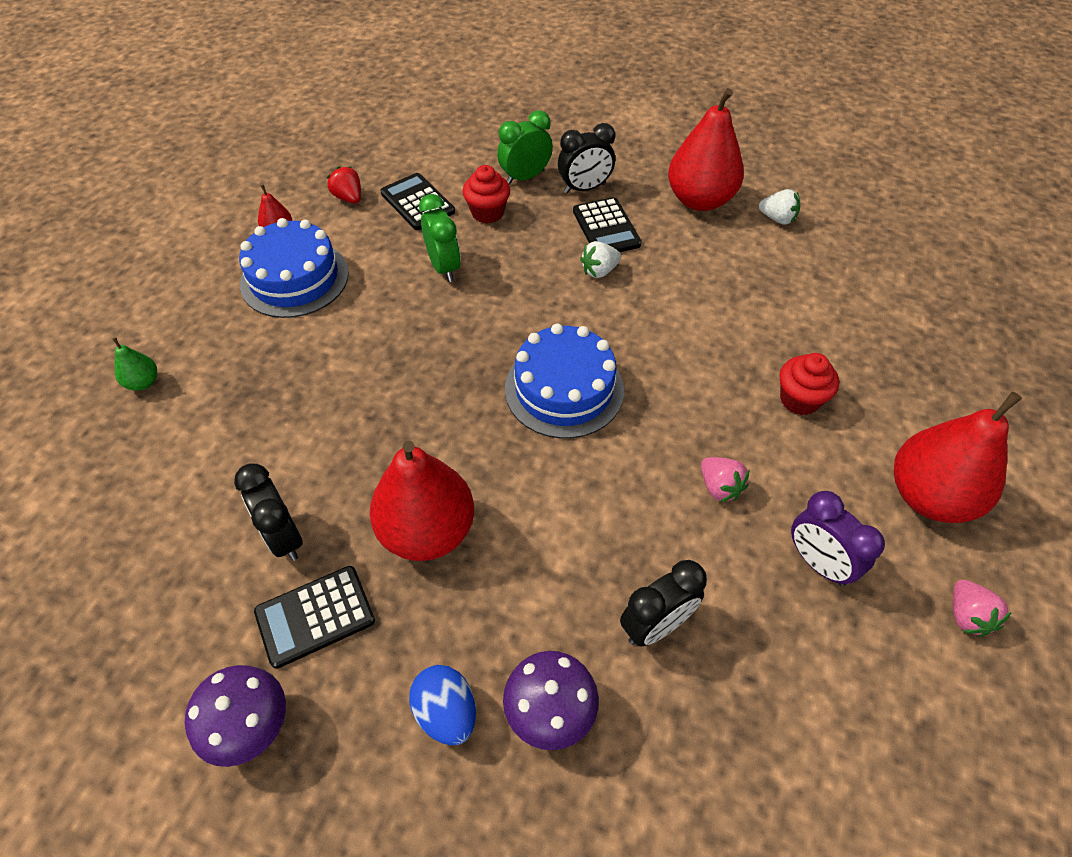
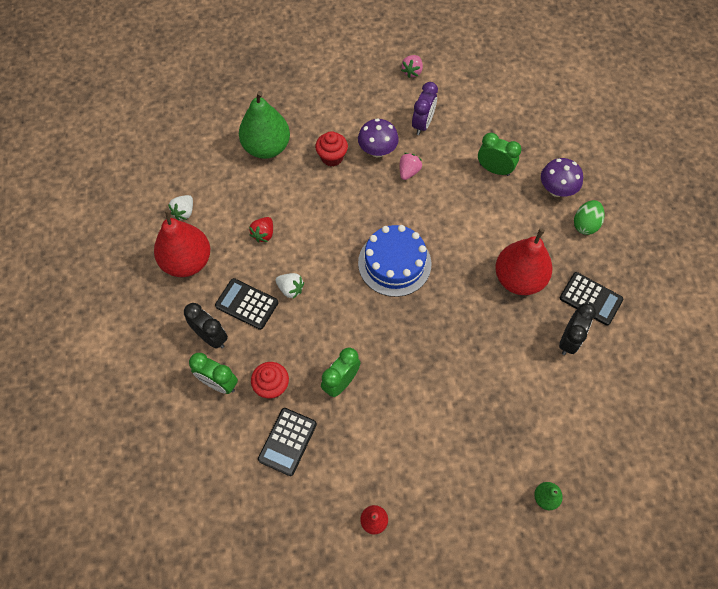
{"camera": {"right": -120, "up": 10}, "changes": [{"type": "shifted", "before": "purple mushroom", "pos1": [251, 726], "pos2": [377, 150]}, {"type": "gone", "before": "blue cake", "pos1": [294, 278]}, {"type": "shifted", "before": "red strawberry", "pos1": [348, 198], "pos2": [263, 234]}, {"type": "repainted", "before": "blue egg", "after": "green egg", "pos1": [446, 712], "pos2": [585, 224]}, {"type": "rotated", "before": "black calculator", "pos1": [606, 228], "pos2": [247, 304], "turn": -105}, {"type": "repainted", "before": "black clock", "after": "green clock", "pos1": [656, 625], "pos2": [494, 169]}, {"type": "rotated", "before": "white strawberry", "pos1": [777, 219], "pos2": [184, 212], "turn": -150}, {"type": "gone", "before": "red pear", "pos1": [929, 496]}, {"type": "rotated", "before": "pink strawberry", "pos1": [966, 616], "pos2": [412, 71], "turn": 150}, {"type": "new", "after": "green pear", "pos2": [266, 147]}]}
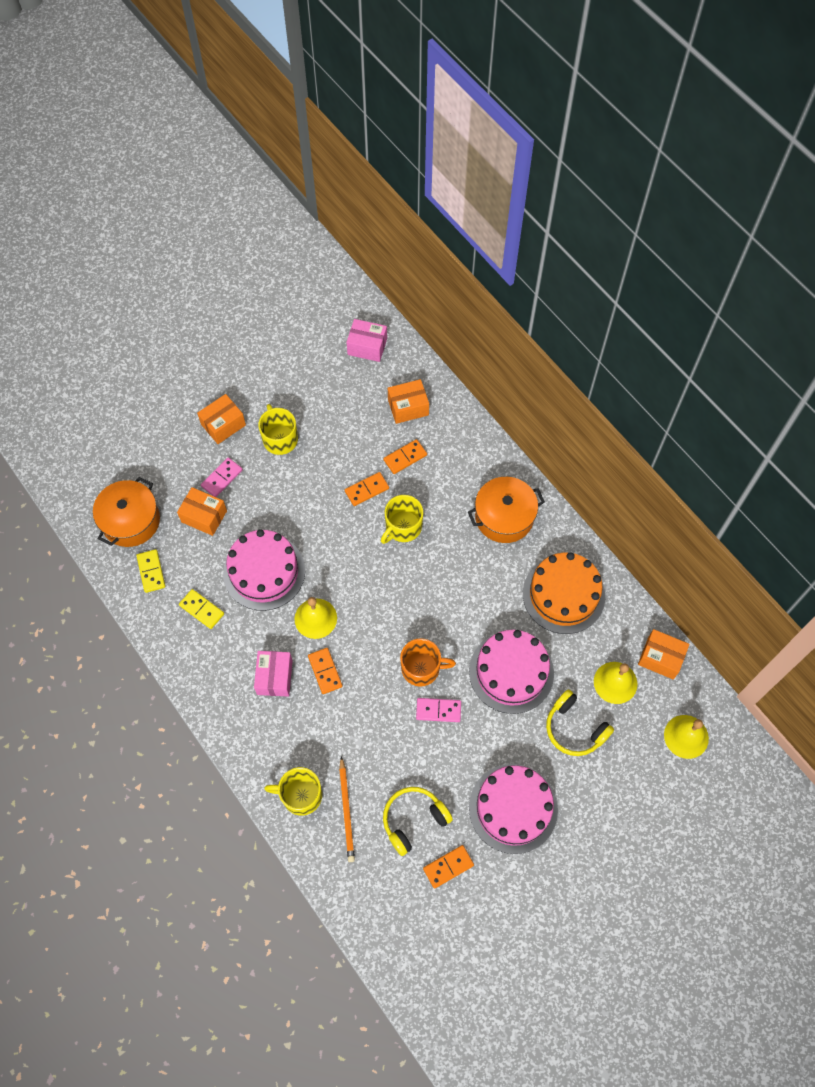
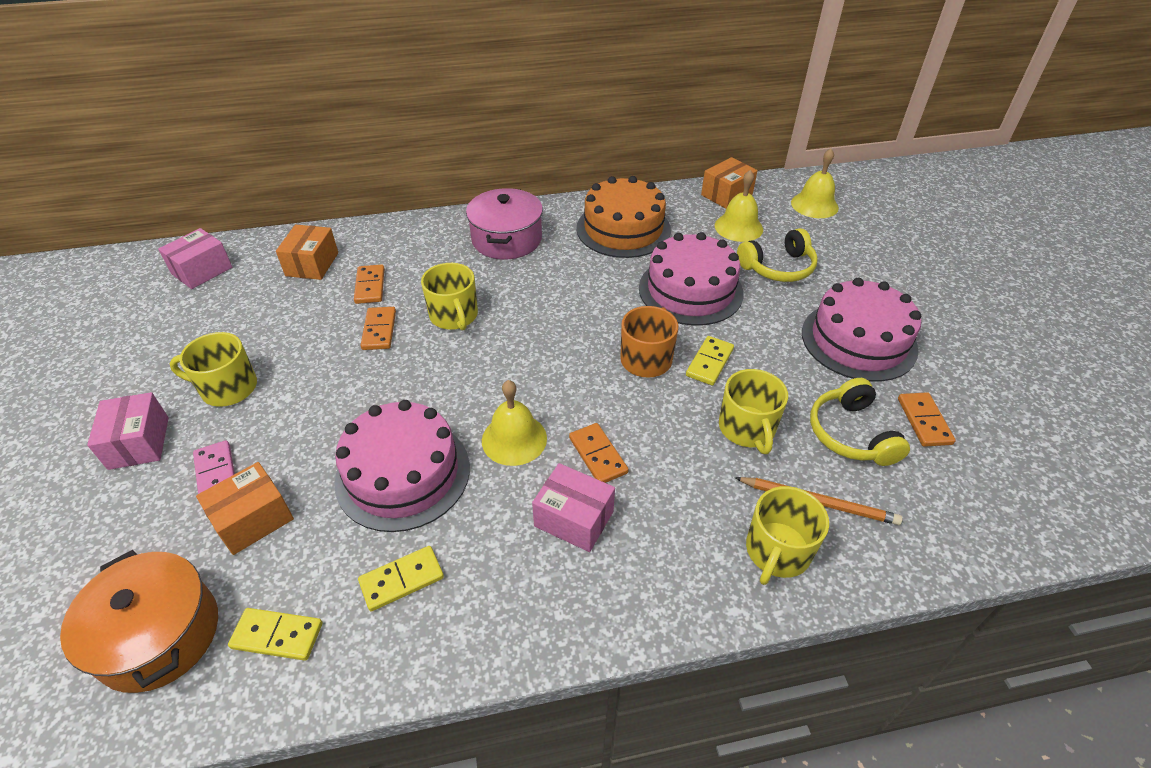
{"camera": {"right": -65, "up": -20}, "changes": [{"type": "repainted", "before": "orange box", "after": "pink box", "pos1": [223, 425], "pos2": [139, 443]}, {"type": "rotated", "before": "orange domino", "pos1": [325, 671], "pos2": [598, 455], "turn": 60}, {"type": "repainted", "before": "pink domino", "after": "yellow domino", "pos1": [438, 710], "pos2": [709, 362]}, {"type": "repainted", "before": "orange pot", "after": "pink pot", "pos1": [504, 517], "pos2": [507, 239]}, {"type": "new", "after": "yellow mug", "pos2": [747, 429]}]}
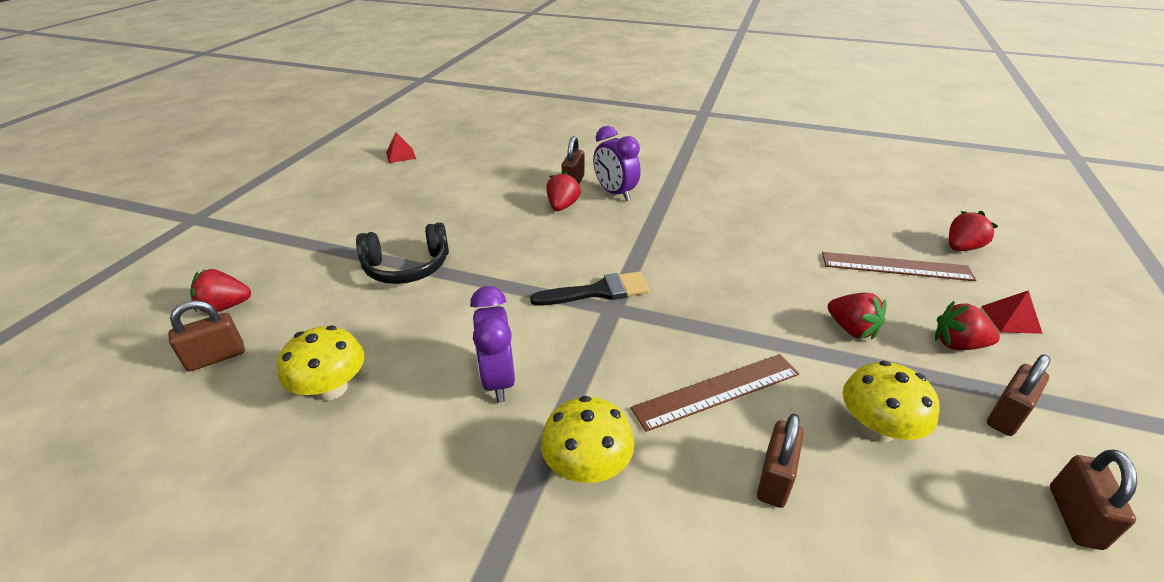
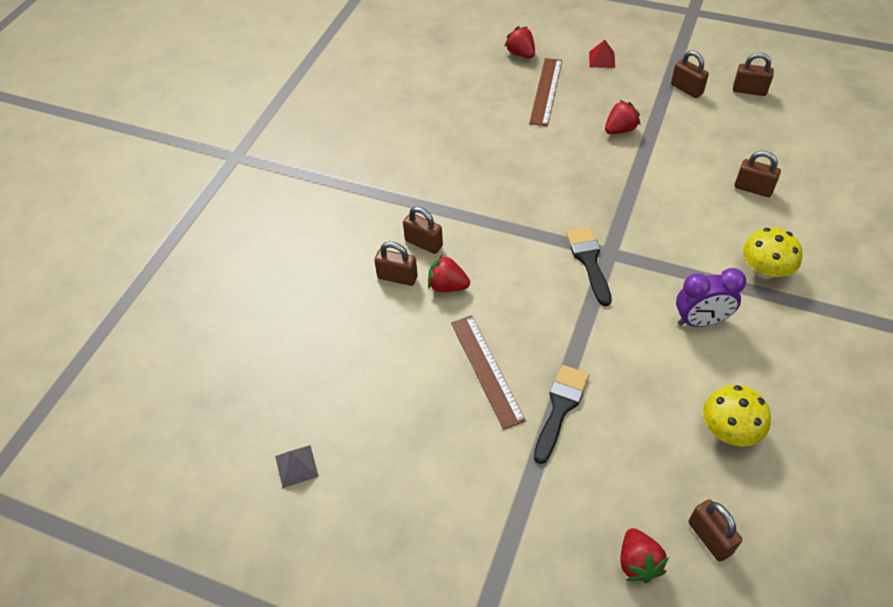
{"camera": {"right": -85, "up": 15}, "changes": [{"type": "swapped", "before": "black headphones", "after": "black brush", "pos1": [407, 267], "pos2": [560, 408]}, {"type": "repainted", "before": "red pyramid", "after": "grey pyramid", "pos1": [400, 155], "pos2": [296, 466]}, {"type": "swapped", "before": "purple clock", "after": "brown padlock", "pos1": [615, 193], "pos2": [423, 243]}, {"type": "shifted", "before": "brown ruler", "pos1": [717, 391], "pos2": [486, 370]}, {"type": "gone", "before": "yellow mushroom", "pos1": [877, 428]}, {"type": "gone", "before": "red strawberry", "pos1": [957, 344]}]}
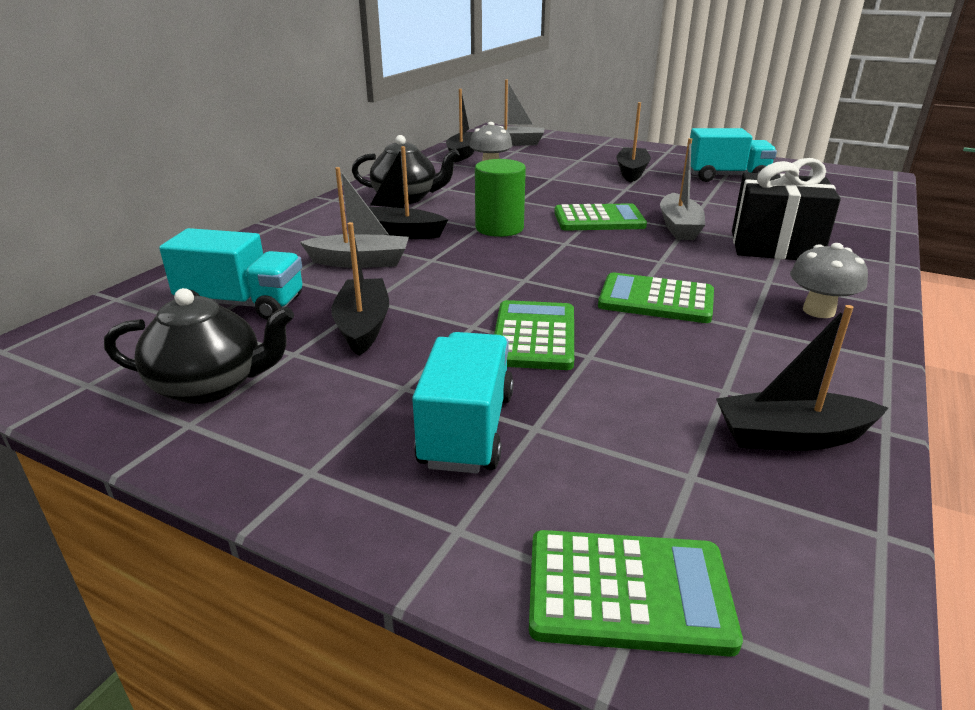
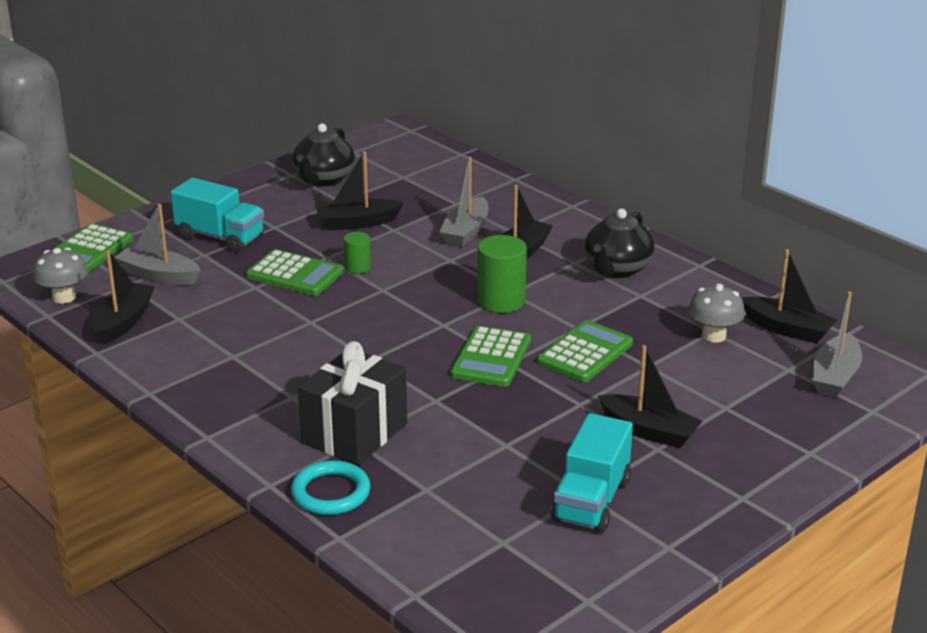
{"camera": {"right": 110, "up": 0}, "changes": [{"type": "gone", "before": "turquoise truck", "pos1": [242, 304]}, {"type": "rotated", "before": "black boat", "pos1": [363, 326], "pos2": [357, 223], "turn": 150}, {"type": "shifted", "before": "green calculator", "pos1": [656, 300], "pos2": [585, 353]}, {"type": "shifted", "before": "grey boat", "pos1": [679, 227], "pos2": [159, 275]}, {"type": "shifted", "before": "grey mushroom", "pos1": [818, 311], "pos2": [64, 297]}, {"type": "new", "after": "turquoise ring", "pos2": [331, 493]}, {"type": "new", "after": "green cylinder", "pos2": [357, 267]}]}
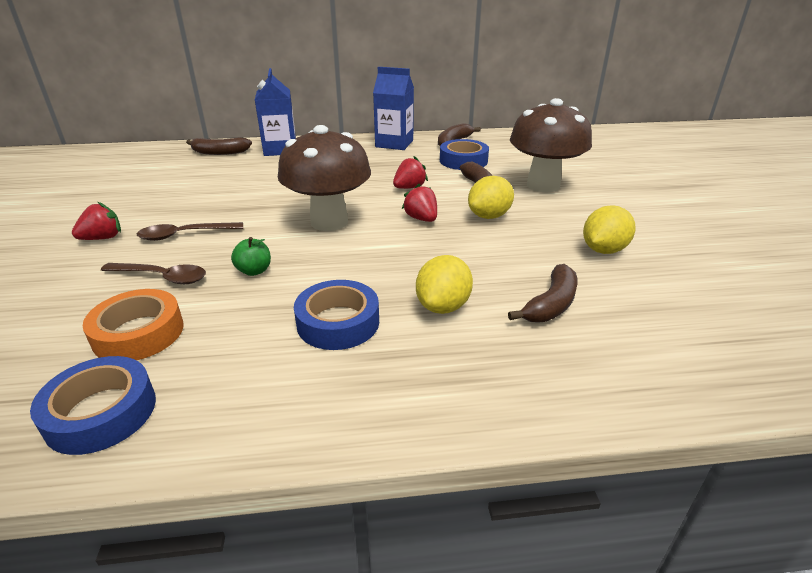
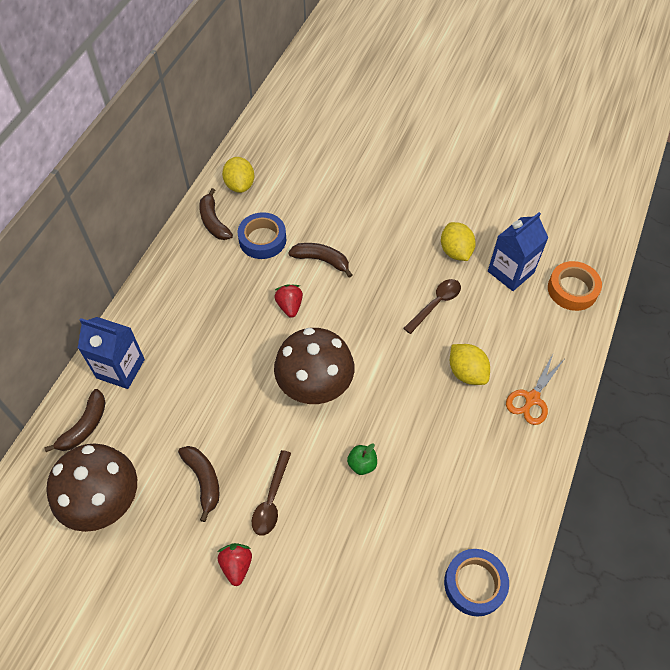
{"camera": {"right": -60, "up": 25}, "changes": [{"type": "shifted", "before": "orange tape", "pos1": [138, 333], "pos2": [572, 289]}, {"type": "shifted", "before": "brown spoon", "pos1": [162, 277], "pos2": [436, 304]}, {"type": "gone", "before": "blue tape", "pos1": [338, 322]}, {"type": "shifted", "before": "blue carton", "pos1": [394, 144], "pos2": [510, 272]}, {"type": "gone", "before": "red strawberry", "pos1": [421, 219]}, {"type": "shifted", "before": "yellow lemon", "pos1": [489, 216], "pos2": [240, 185]}, {"type": "shifted", "before": "brown banana", "pos1": [550, 304], "pos2": [203, 481]}, {"type": "shifted", "before": "brown mushroom", "pos1": [543, 185], "pos2": [106, 504]}, {"type": "new", "after": "orange scissors", "pos2": [532, 398]}]}
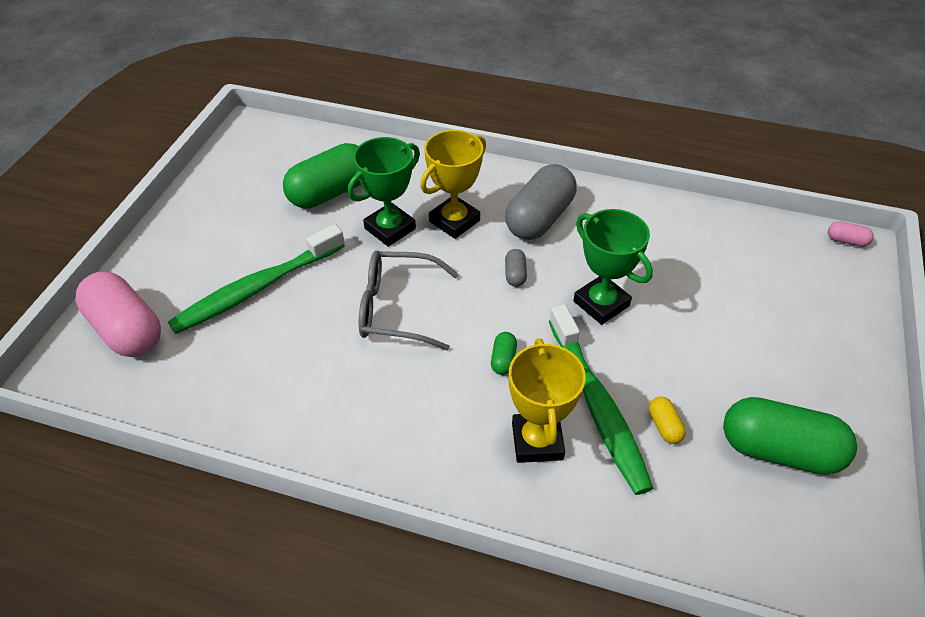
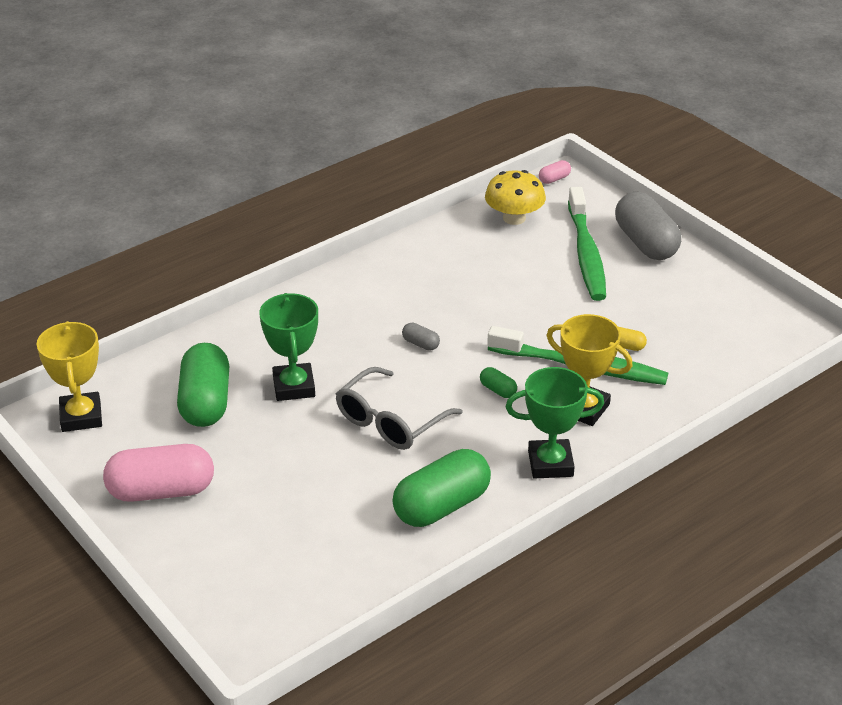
{"camera": {"right": -55, "up": -10}, "changes": [{"type": "shifted", "before": "pink capsule", "pos1": [127, 330], "pos2": [161, 491]}, {"type": "shifted", "before": "green toothbrush", "pos1": [257, 288], "pos2": [586, 253]}, {"type": "shifted", "before": "yellow trophy", "pos1": [454, 221], "pos2": [81, 416]}, {"type": "shifted", "before": "grey capsule", "pos1": [539, 218], "pos2": [646, 243]}, {"type": "shifted", "before": "green trophy", "pos1": [601, 303], "pos2": [550, 463]}, {"type": "shifted", "before": "green capsule", "pos1": [779, 450], "pos2": [442, 506]}, {"type": "new", "after": "yellow mushroom", "pos2": [514, 218]}]}
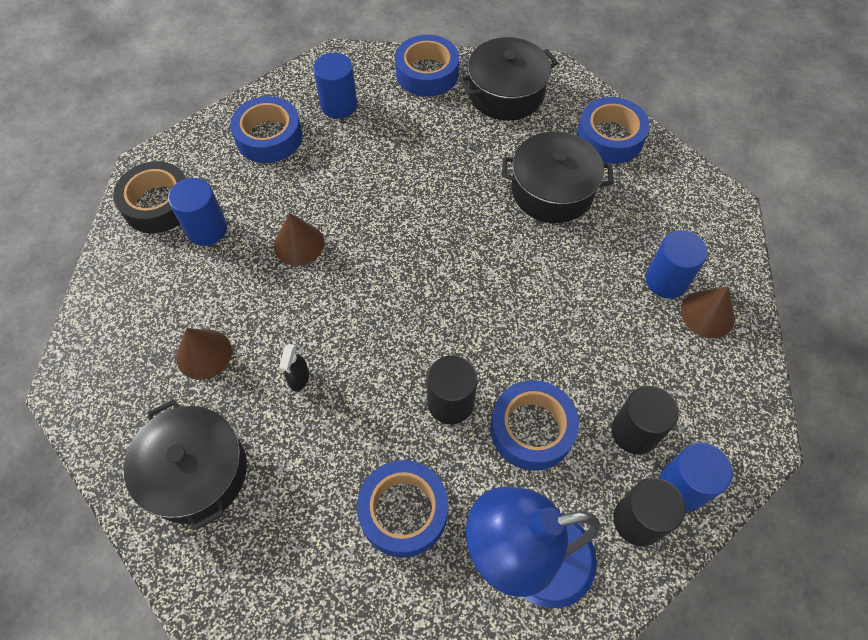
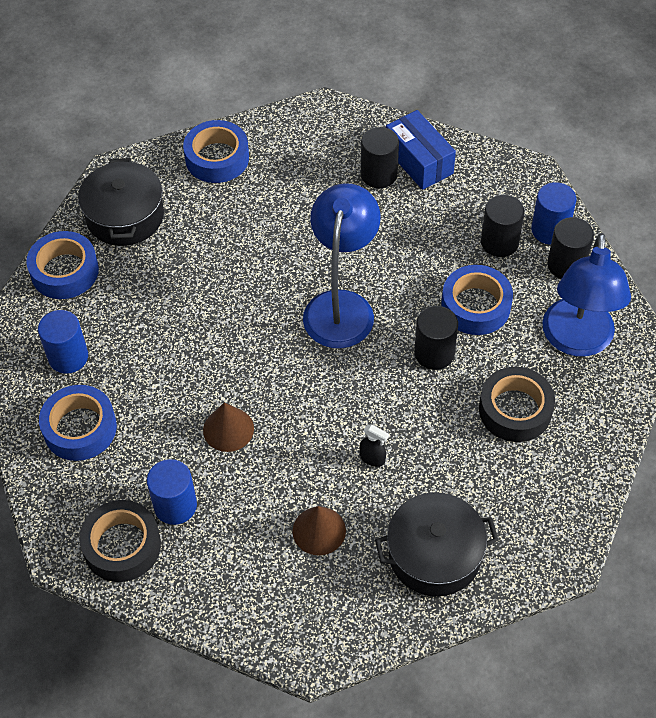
{"camera": {"right": -70, "up": -5}, "changes": [{"type": "repainted", "before": "blue tape", "after": "black tape", "pos1": [403, 511], "pos2": [515, 410]}, {"type": "gone", "before": "black pot", "pos1": [552, 191]}, {"type": "repainted", "before": "blue cylinder", "after": "black cylinder", "pos1": [666, 280], "pos2": [379, 175]}, {"type": "swapped", "before": "brown cone", "after": "blue box", "pos1": [707, 314], "pos2": [419, 161]}, {"type": "new", "after": "blue lamp", "pos2": [341, 306]}]}
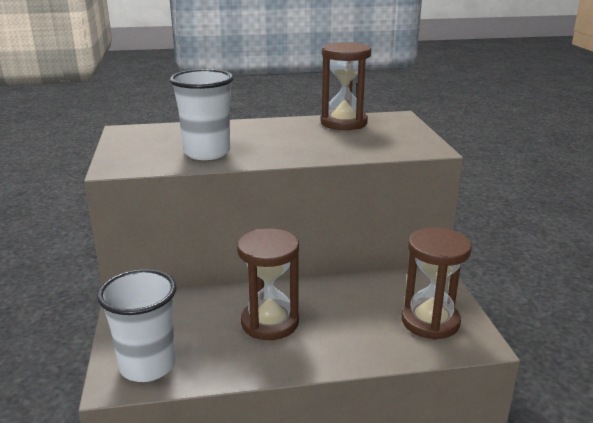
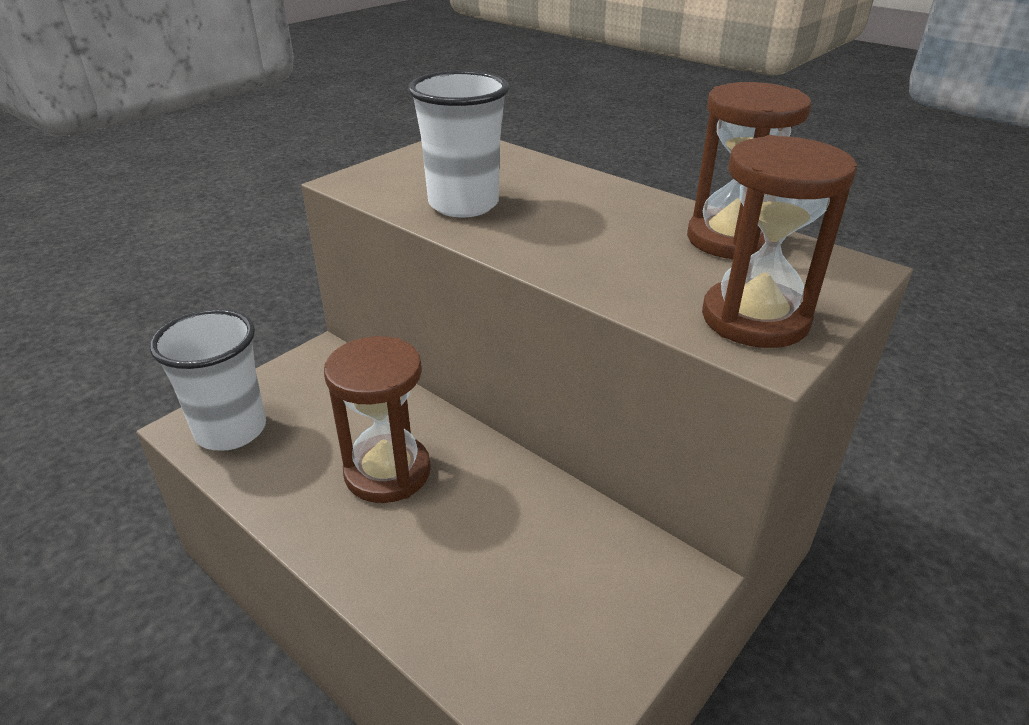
{"camera": {"right": 50, "up": 10}, "changes": [{"type": "shifted", "before": "brown hourglass", "pos1": [430, 321], "pos2": [755, 319]}]}
